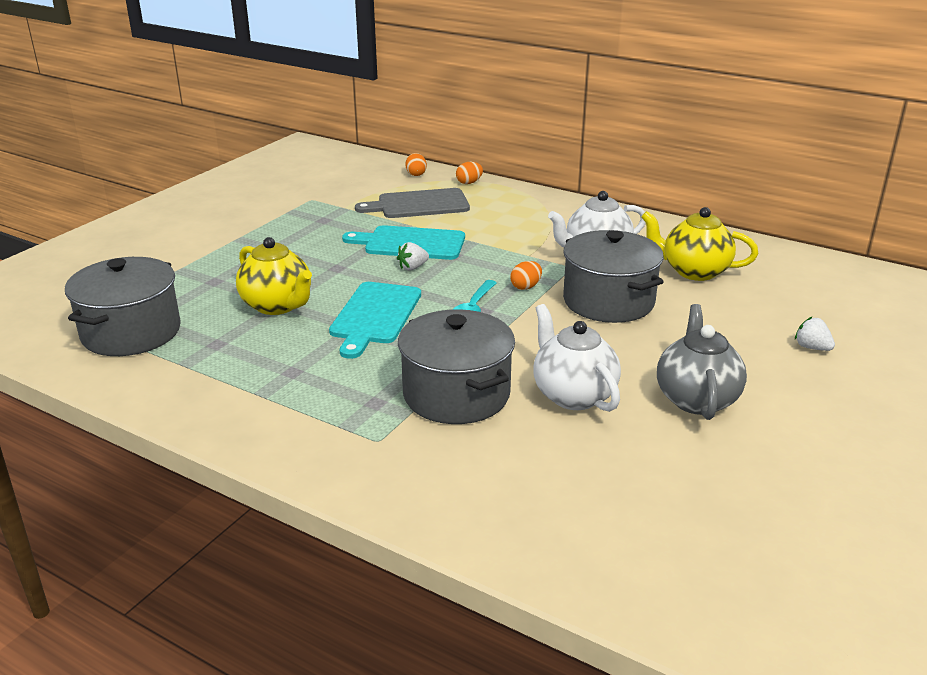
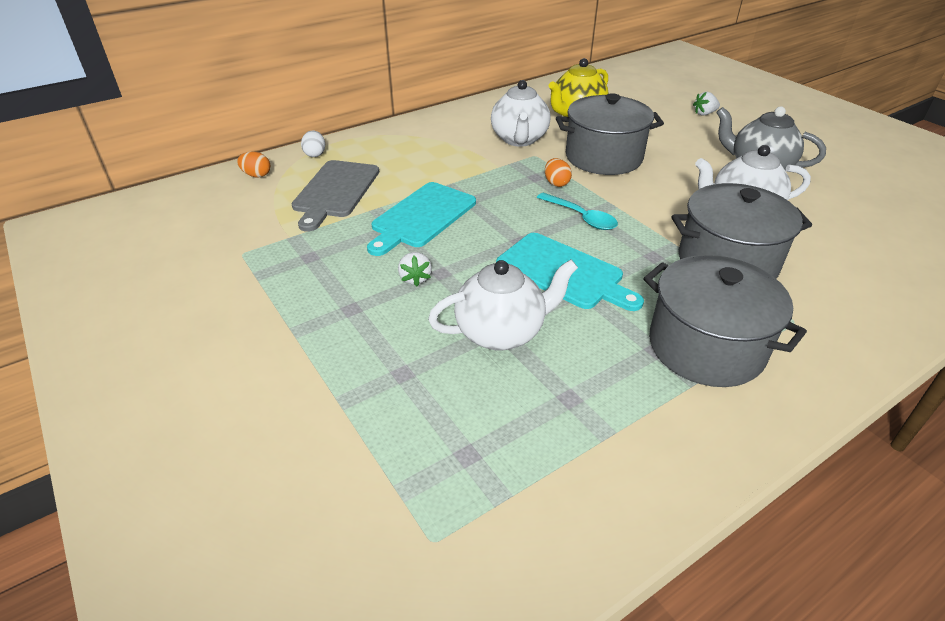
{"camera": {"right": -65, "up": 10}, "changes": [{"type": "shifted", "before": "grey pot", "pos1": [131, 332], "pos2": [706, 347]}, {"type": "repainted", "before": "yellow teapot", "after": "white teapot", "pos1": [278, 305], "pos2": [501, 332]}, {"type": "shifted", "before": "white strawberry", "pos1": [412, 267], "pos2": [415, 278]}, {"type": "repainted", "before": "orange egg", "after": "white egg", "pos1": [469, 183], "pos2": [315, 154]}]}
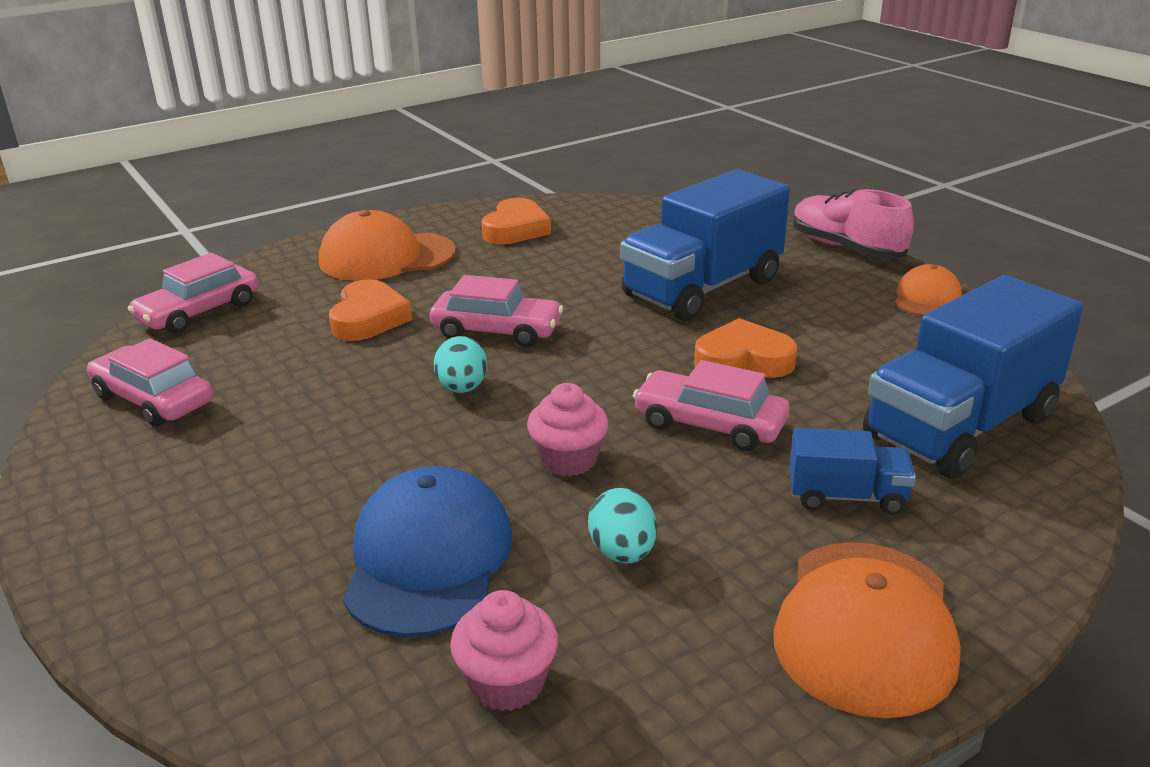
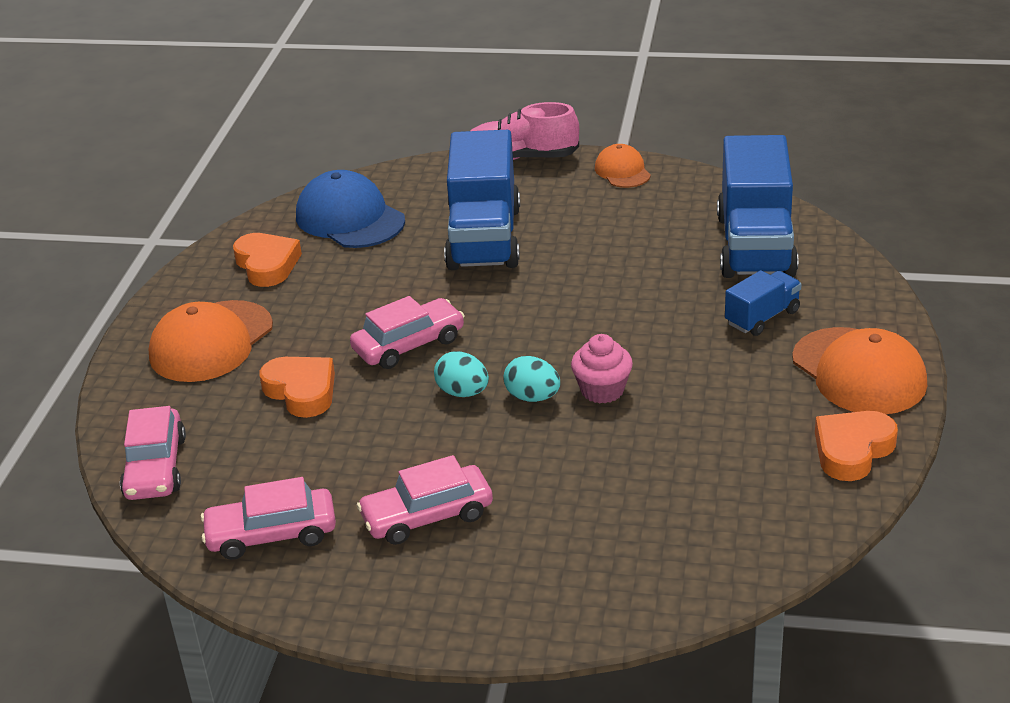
{"camera": {"right": -45, "up": 5}, "changes": [{"type": "shifted", "before": "blue cap", "pos1": [428, 559], "pos2": [350, 218]}, {"type": "gone", "before": "pink cupcake", "pos1": [507, 682]}, {"type": "shifted", "before": "turquoise egg", "pos1": [622, 552], "pos2": [532, 397]}, {"type": "shifted", "before": "pink car", "pos1": [710, 424], "pos2": [427, 516]}, {"type": "shifted", "before": "orange heart", "pos1": [743, 360], "pos2": [852, 450]}]}
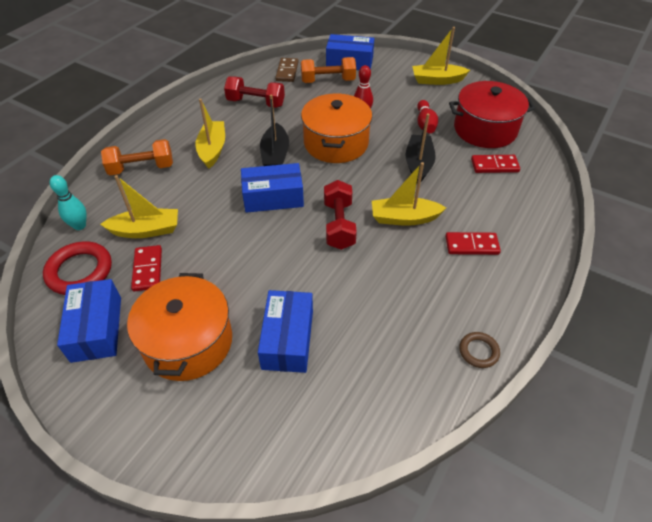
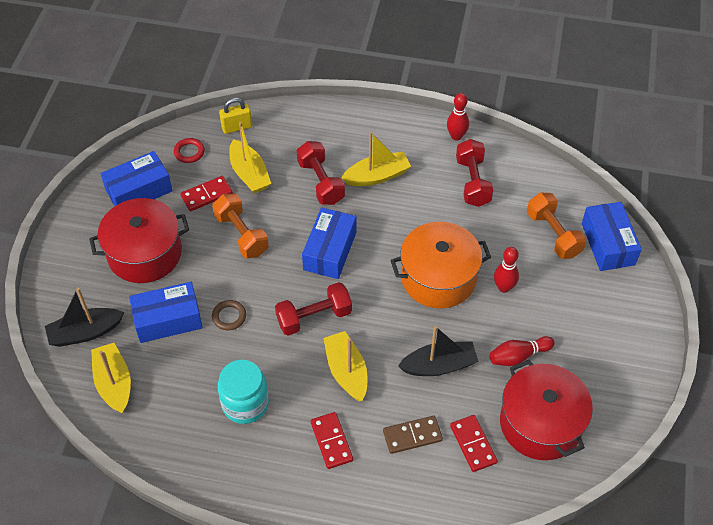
{"camera": {"right": 70, "up": 5}, "changes": [{"type": "scaled", "before": "red ring", "pos1": [80, 271], "pos2": [189, 152], "scale": 0.55}, {"type": "swapped", "before": "turquoise bowling pin", "after": "yellow padlock", "pos1": [79, 226], "pos2": [237, 127]}, {"type": "shifted", "before": "orange dumbbell", "pos1": [141, 168], "pos2": [241, 235]}, {"type": "repainted", "before": "orange pot", "after": "red pot", "pos1": [188, 342], "pos2": [144, 253]}, {"type": "rotated", "before": "blue box", "pos1": [273, 197], "pos2": [330, 251], "turn": 45}, {"type": "shifted", "before": "black boat", "pos1": [275, 155], "pos2": [85, 333]}, {"type": "shifted", "before": "brown domino", "pos1": [287, 71], "pos2": [412, 436]}, {"type": "shifted", "before": "yellow boat", "pos1": [437, 80], "pos2": [114, 383]}, {"type": "shifted", "before": "brown ring", "pos1": [478, 351], "pos2": [229, 316]}, {"type": "new", "after": "turquoise jar", "pos2": [245, 404]}, {"type": "new", "after": "red dumbbell", "pos2": [321, 182]}, {"type": "new", "after": "red bowling pin", "pos2": [456, 136]}]}
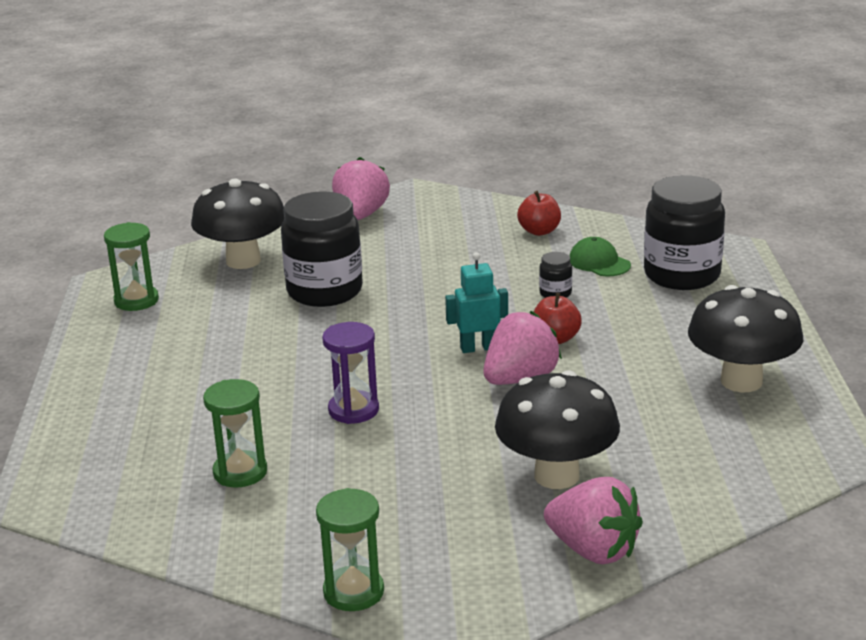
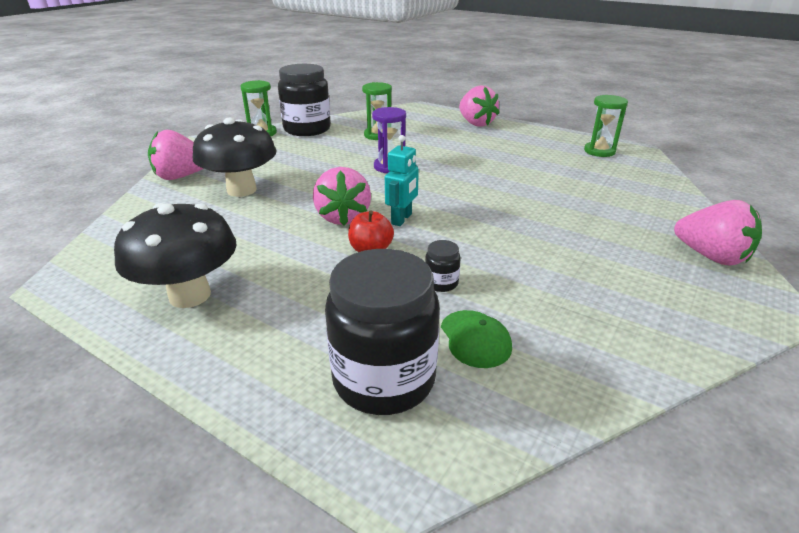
{"camera": {"right": 125, "up": 5}, "changes": [{"type": "gone", "before": "black mushroom", "pos1": [243, 261]}, {"type": "shifted", "before": "black jar", "pos1": [324, 291], "pos2": [307, 129]}, {"type": "gone", "before": "red apple", "pos1": [539, 231]}, {"type": "rotated", "before": "green cap", "pos1": [599, 262], "pos2": [475, 338], "turn": 75}, {"type": "new", "after": "pink strawberry", "pos2": [476, 123]}]}
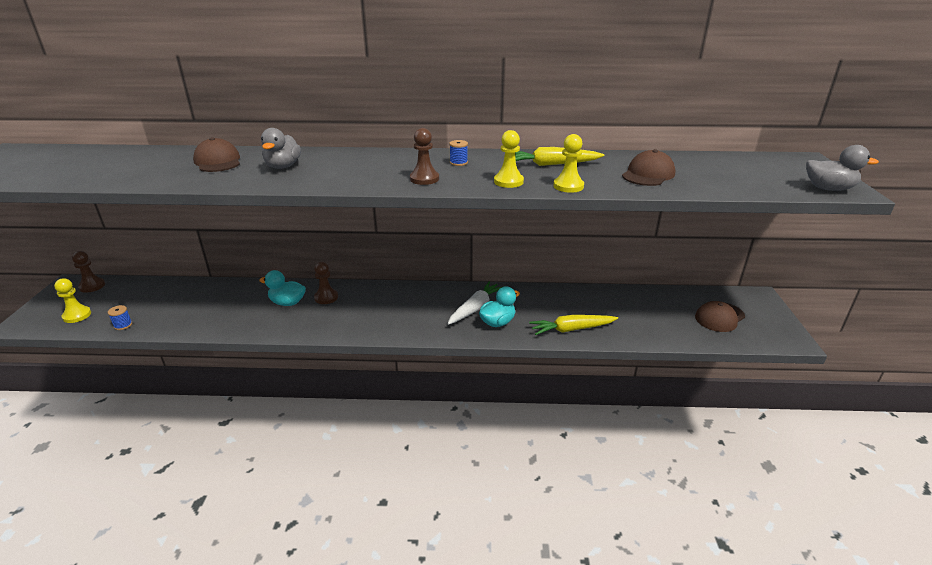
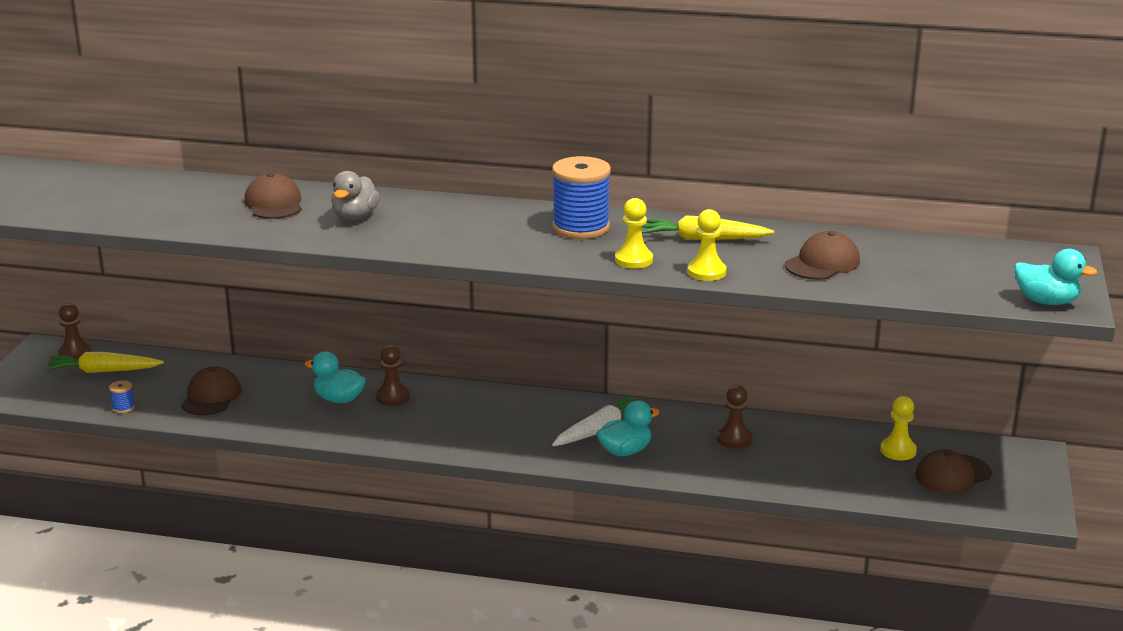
{"camera": {"right": 10, "up": -5}, "changes": [{"type": "shifted", "before": "yellow pawn", "pos1": [77, 315], "pos2": [898, 451]}, {"type": "shifted", "before": "brown pawn", "pos1": [424, 179], "pos2": [734, 439]}, {"type": "scaled", "before": "blue spool", "pos1": [458, 163], "pos2": [581, 227], "scale": 2.38}, {"type": "shifted", "before": "yellow carrot", "pos1": [571, 329], "pos2": [103, 371]}, {"type": "repainted", "before": "grey duck", "after": "turquoise duck", "pos1": [828, 189], "pos2": [1046, 301]}, {"type": "new", "after": "brown cap", "pos2": [211, 396]}]}
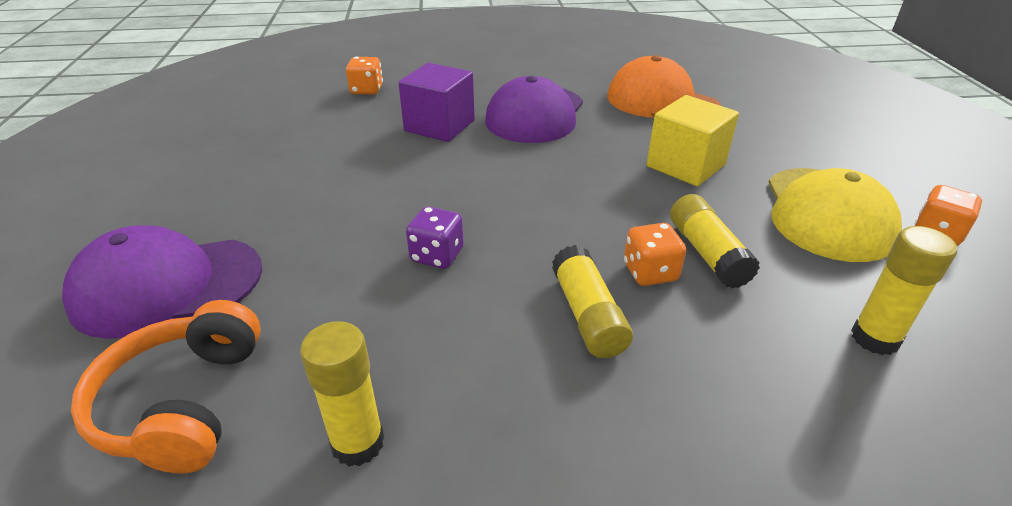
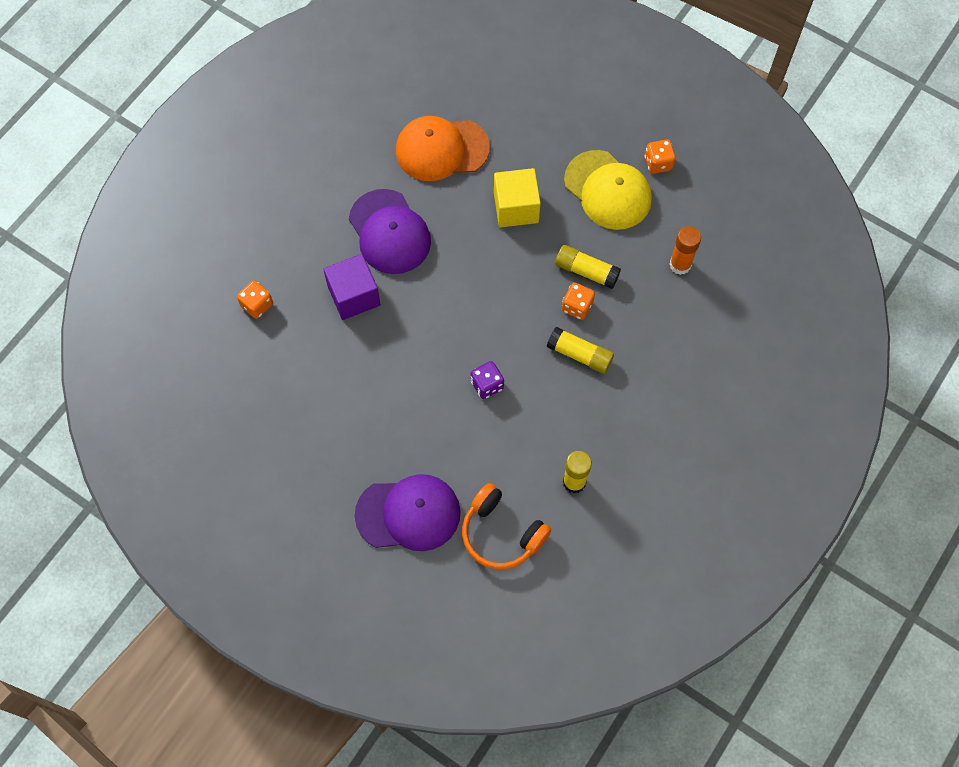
{"camera": {"right": -50, "up": 30}, "changes": [{"type": "rotated", "before": "purple cap", "pos1": [167, 286], "pos2": [408, 513], "turn": -120}, {"type": "repainted", "before": "yellow glue stick", "after": "orange glue stick", "pos1": [875, 338], "pos2": [680, 265]}]}
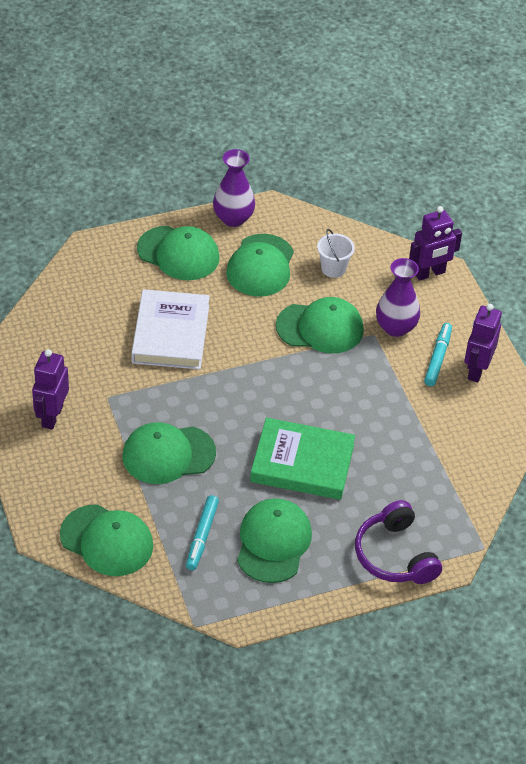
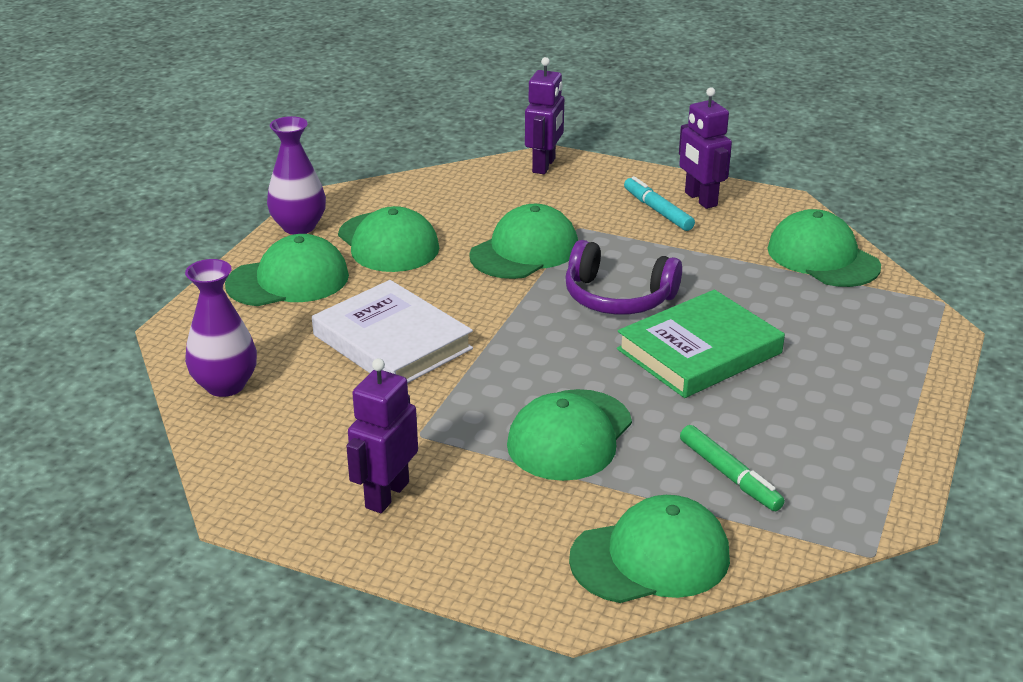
{"camera": {"right": -45, "up": -15}, "changes": [{"type": "rotated", "before": "purple robot", "pos1": [52, 416], "pos2": [386, 495], "turn": 60}, {"type": "repainted", "before": "turquoise marker", "after": "green marker", "pos1": [202, 536], "pos2": [729, 475]}, {"type": "shifted", "before": "green cap", "pos1": [273, 542], "pos2": [822, 257]}, {"type": "gone", "before": "white bucket", "pos1": [333, 268]}, {"type": "shifted", "before": "purple headphones", "pos1": [395, 555], "pos2": [617, 297]}, {"type": "shifted", "before": "purple vase", "pos1": [395, 327], "pos2": [225, 385]}]}
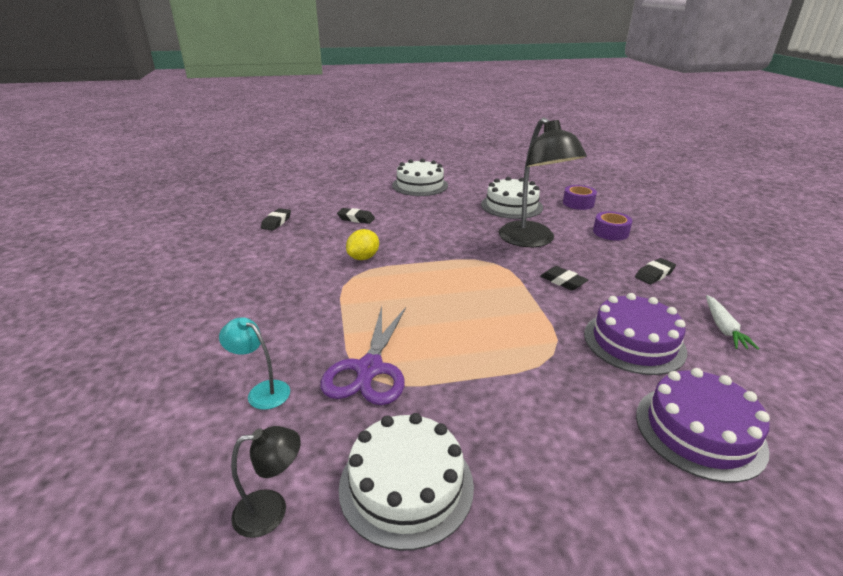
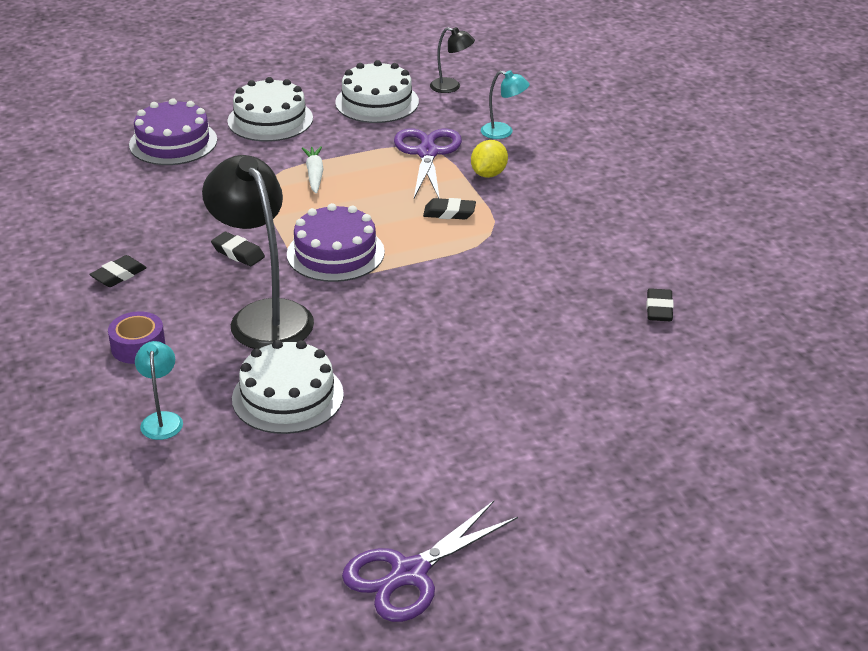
{"camera": {"right": 170, "up": 5}, "changes": [{"type": "rotated", "before": "black lamp", "pos1": [272, 510], "pos2": [451, 87], "turn": -135}, {"type": "shifted", "before": "black eraser", "pos1": [356, 219], "pos2": [449, 213]}, {"type": "shifted", "before": "yellow lemon", "pos1": [363, 257], "pos2": [488, 174]}, {"type": "shifted", "before": "white cake", "pos1": [420, 185], "pos2": [270, 120]}, {"type": "swapped", "before": "purple tape", "after": "turquoise lamp", "pos1": [578, 203], "pos2": [162, 419]}, {"type": "shifted", "before": "purple cake", "pos1": [634, 342], "pos2": [335, 253]}, {"type": "shifted", "before": "white carrot", "pos1": [723, 328], "pos2": [314, 174]}, {"type": "new", "after": "purple scissors", "pos2": [410, 574]}]}
